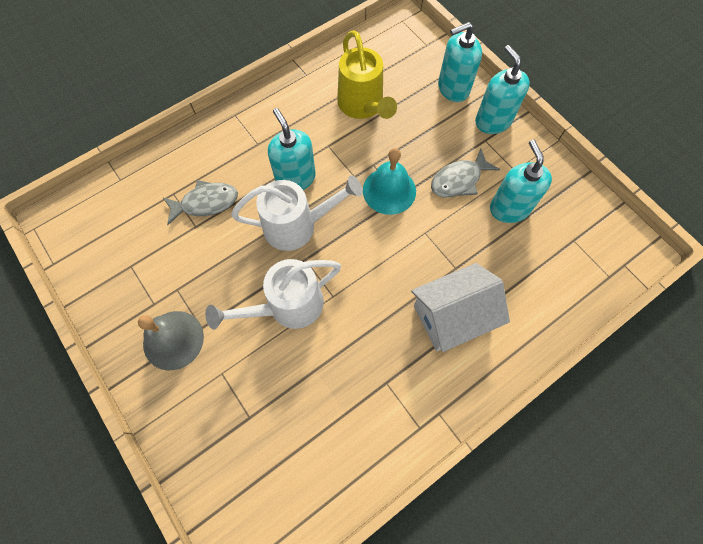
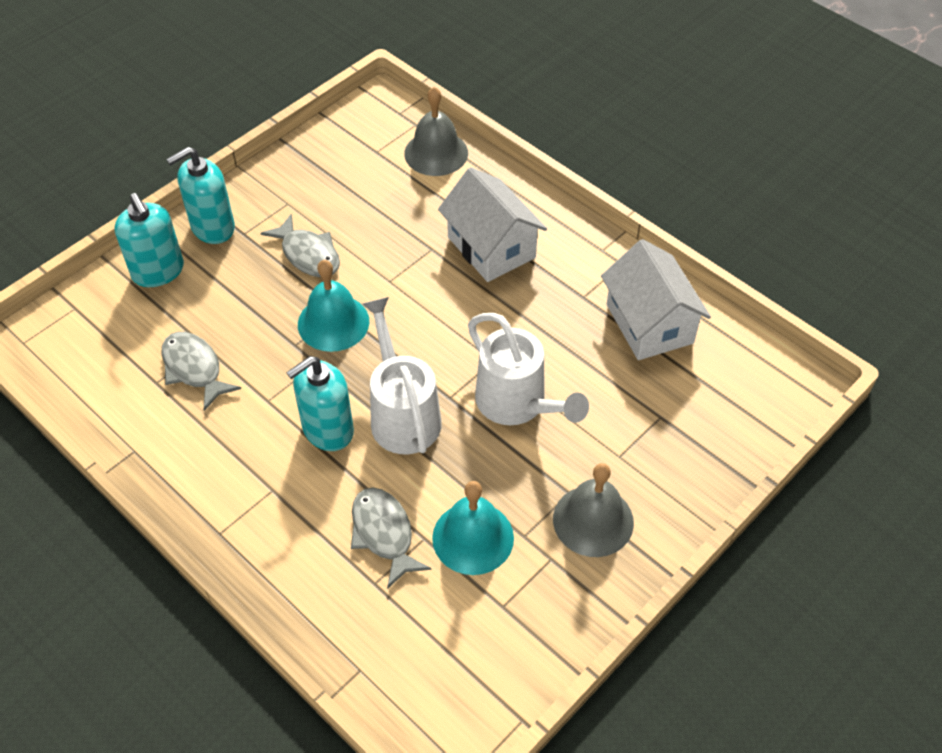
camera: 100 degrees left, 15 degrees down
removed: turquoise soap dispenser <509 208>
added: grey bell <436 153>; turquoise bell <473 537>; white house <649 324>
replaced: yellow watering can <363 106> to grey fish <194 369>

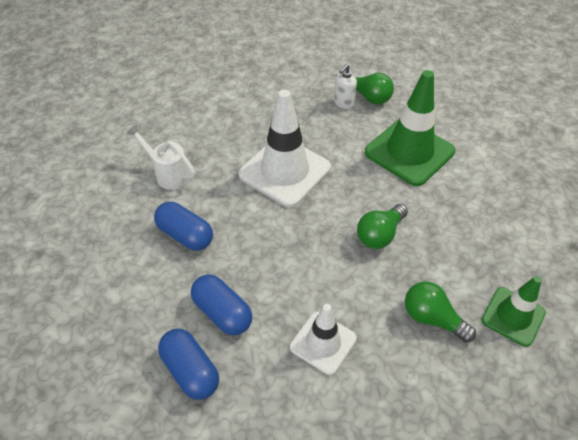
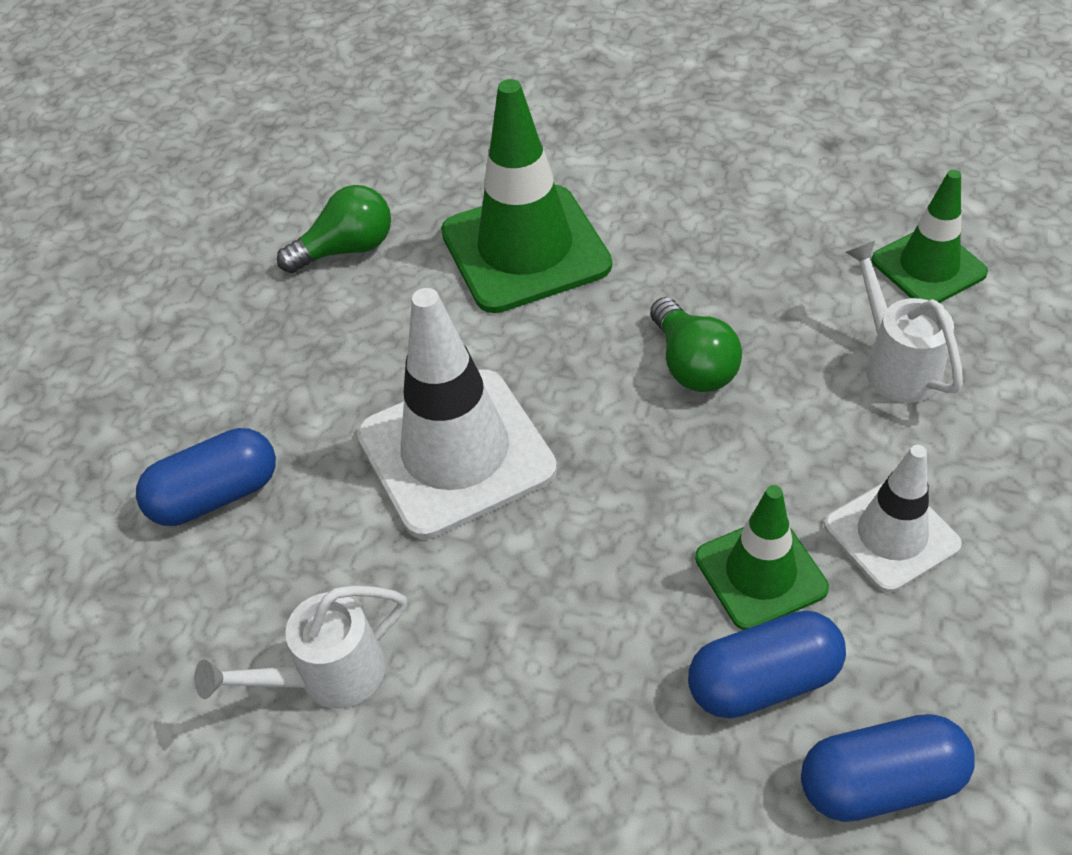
camera: 60 degrees left, 0 degrees up
removed: white soap dispenser <343 103>
added: green traffic cone <760 573>
moved: blue capsule <185 235> to <216 495>
replaced: green light bulb <432 318> to white watering can <896 364>

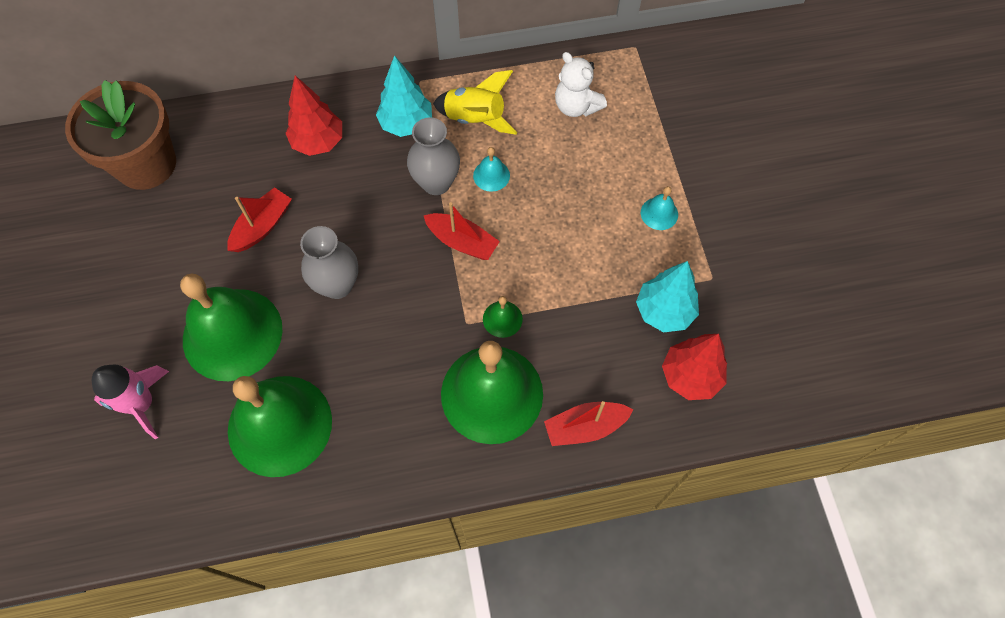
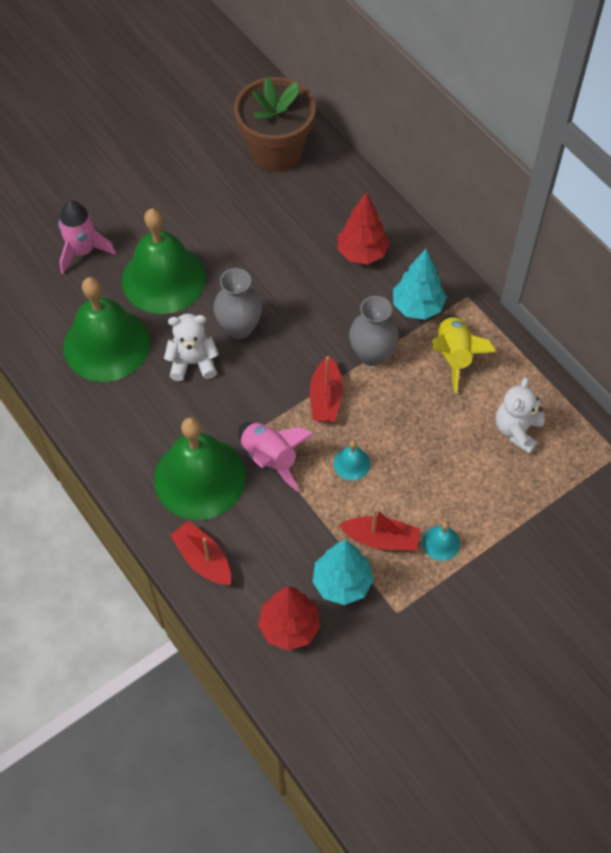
camera: 65 degrees right, 5 degrees down
added: white teddy bear <193 363>
moved: turquoise bell <491 175> to <351 463>; red boat <262 226> to <381 539>
replaced: green bell <502 319> to pink rocket <270 458>

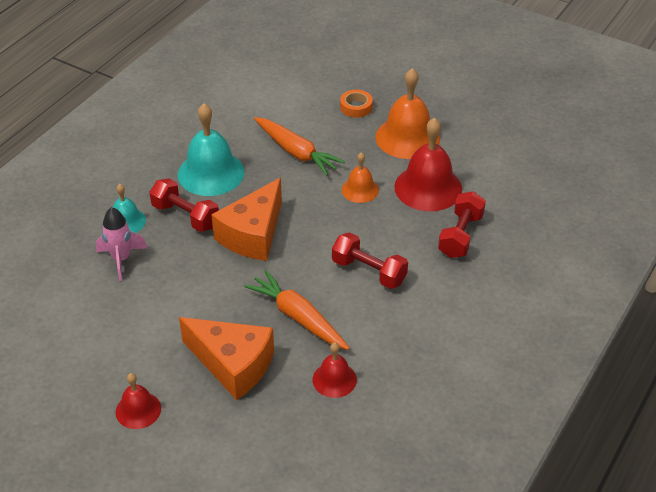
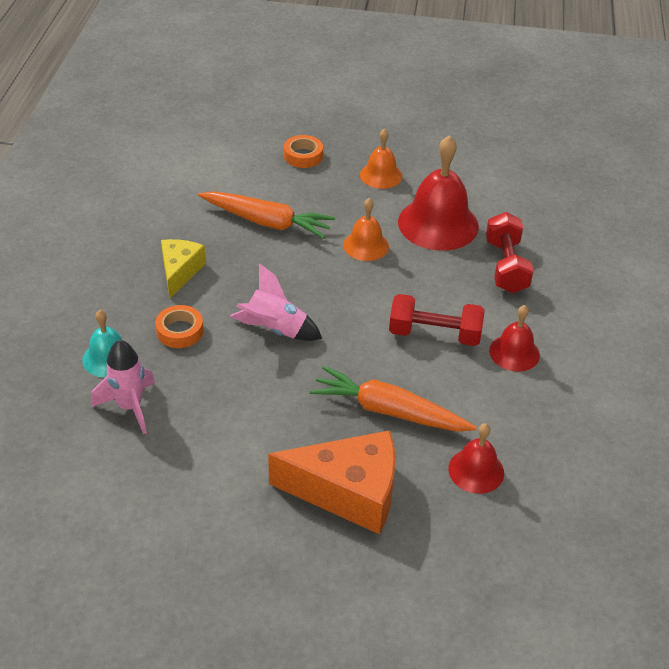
camera: 25 degrees left, 0 degrees up
moved: red bell <138 410> to <514 352>
replaced: red dumbbell <185 216> to orange tape <180 331>; turquoise bell <211 173> to yellow cheese <180 272>; orange cheese <253 234> to pink rocket <275 330>
resized: orange bell <407 137> = <381 175> x0.55

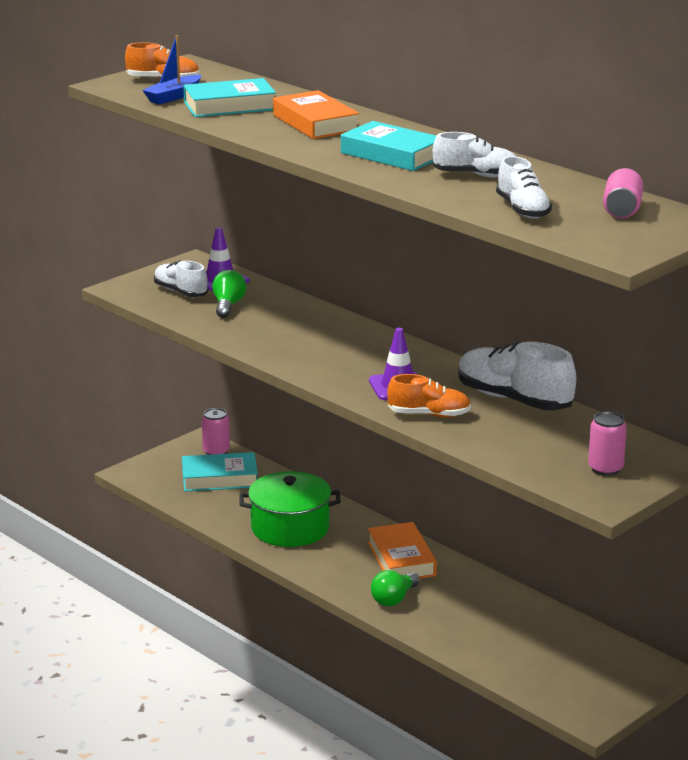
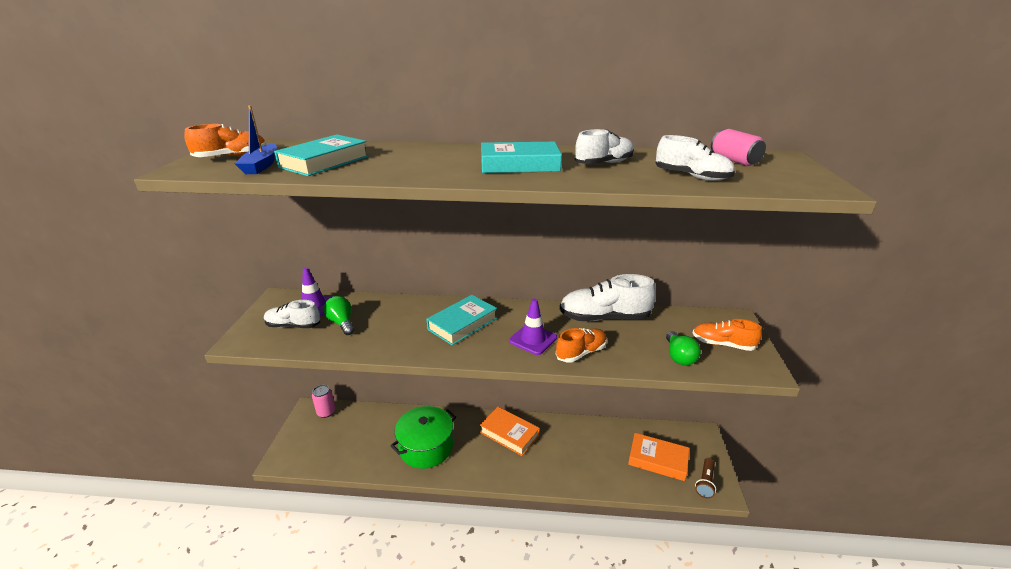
camera: 40 degrees left, 5 degrees up
added: brown flashlight <705 482>
moved: turquoise book <219 478> to <462 324>; orange book <315 123> to <657 460>; green light bulb <394 599> to <679 356>
replaced: pink can <605 468> to orange shoe <722 344>

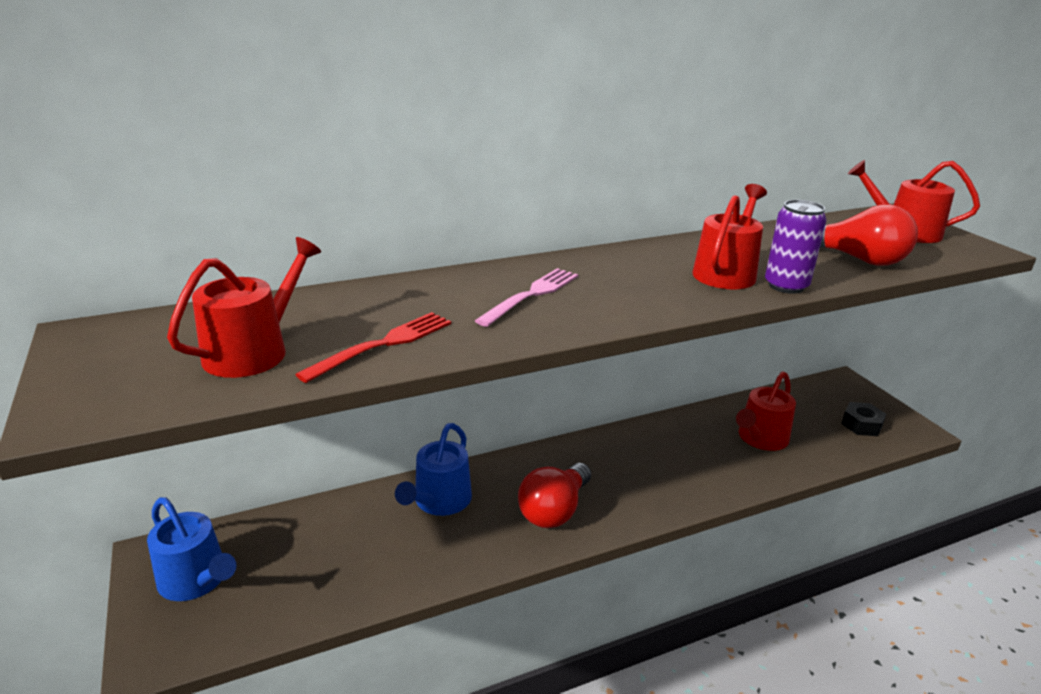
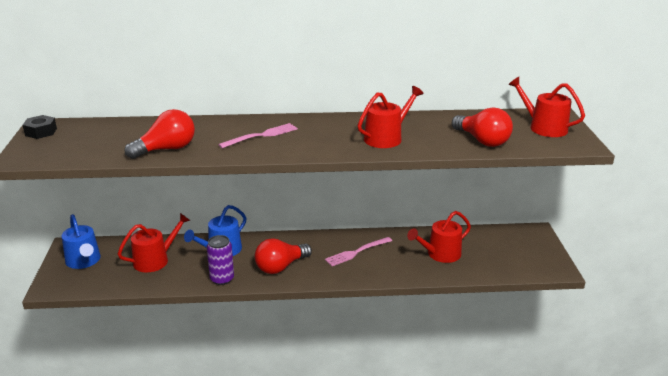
camera: 20 degrees right, 0 degrees up
added: pink fork <356 252>
moved: black nut <861 425> to <41 132>; red watering can <253 351> to <155 260>; purple can <786 286> to <222 279>
replaced: red fork <384 344> to red light bulb <166 149>

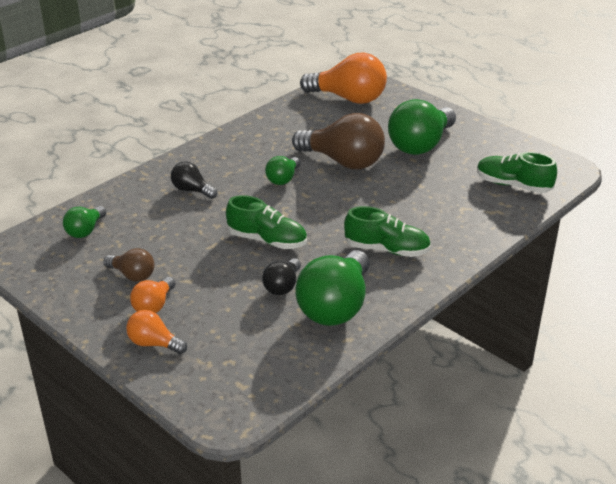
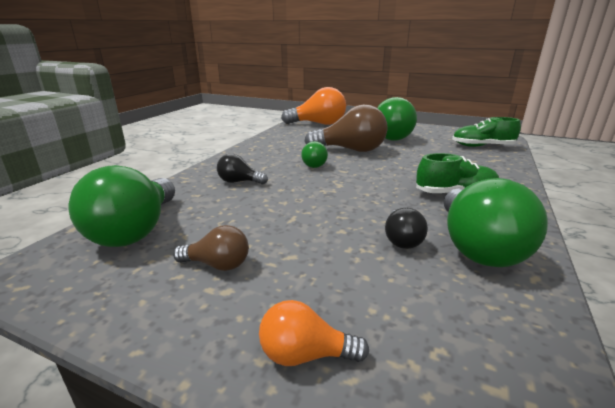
camera: 20 degrees left, 10 degrees down
removed: orange light bulb <154 305>; green shoe <267 240>
resized: green light bulb <85 231> = <136 230> x1.97

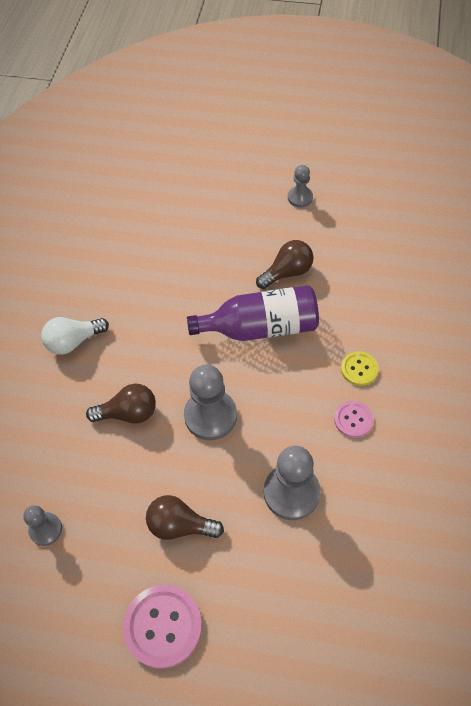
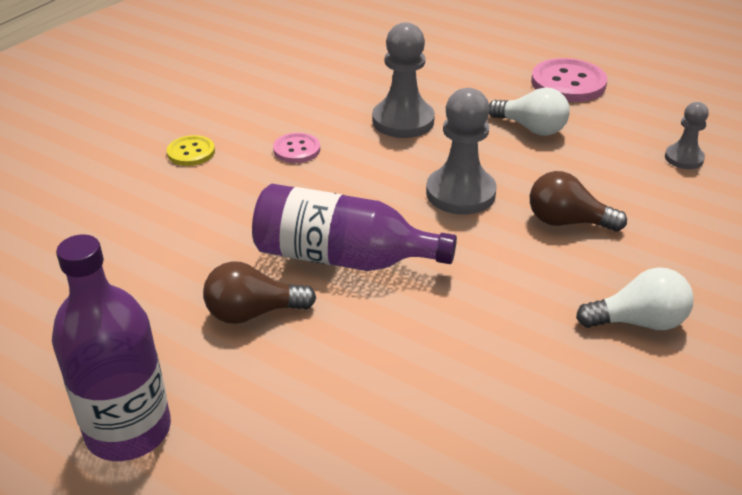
camera: 160 degrees left, 20 degrees down
moved: yellow button <359 369> to <191 152>
replaced: grey pawn <300 197> to purple bottle <128 430>
recoloured: brown light bulb <180 525> to white light bulb <531 128>

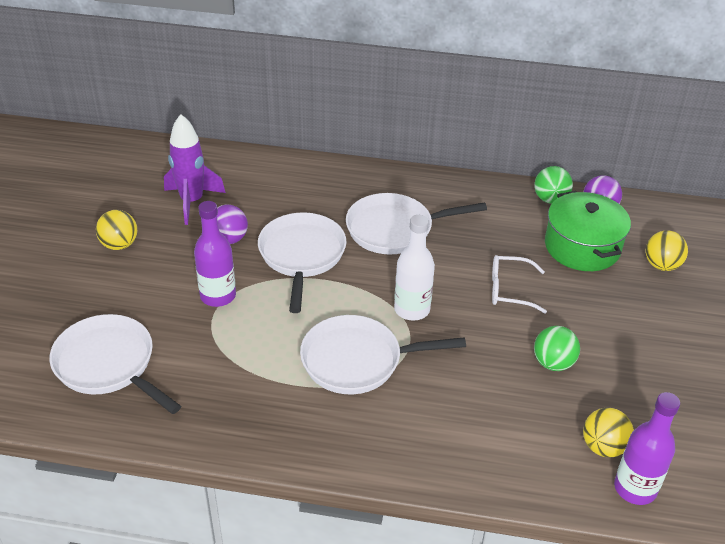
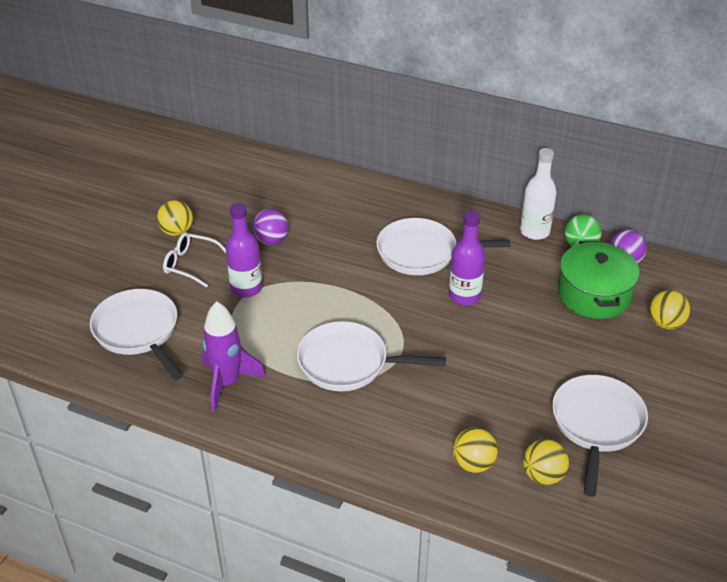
camera: 15 degrees right, 0 degrees up
removed: green ball <553 363>
added: yellow ball <473 463>
moved: white glasses <509 290> to <190 264>; purple rocket <192 202> to <227 383>; purple bottle <635 488> to <464 296>; white bottle <412 309> to <534 231>; white pan <302 256> to <597 425>

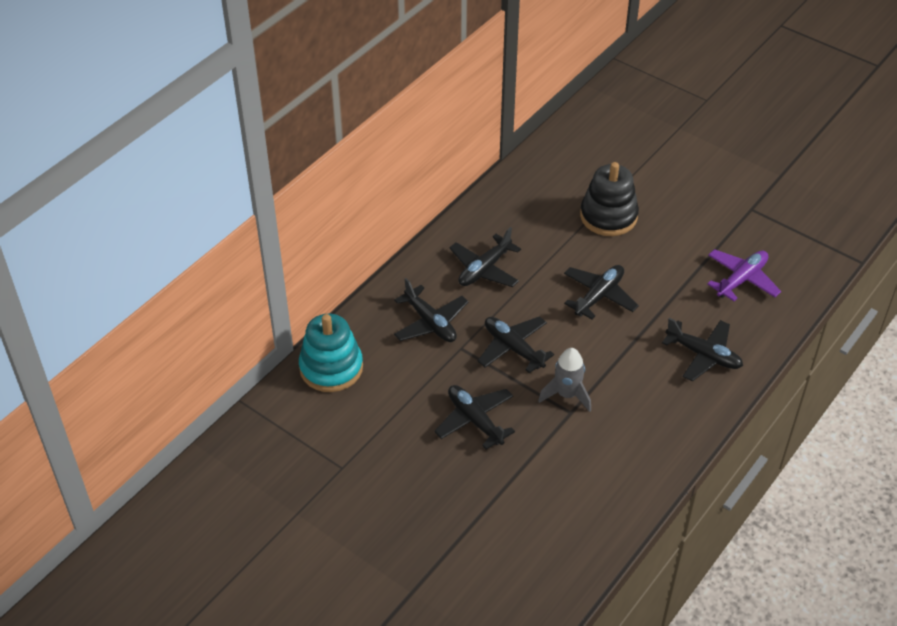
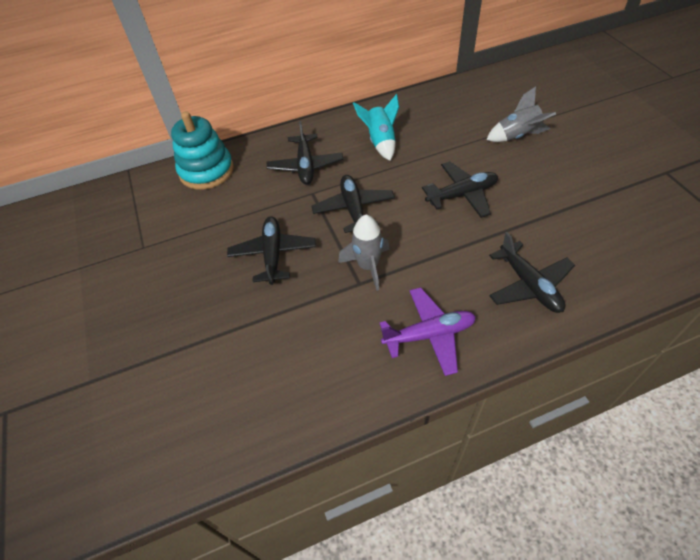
camera: 35 degrees right, 5 degrees up
moved: purple plane <741 280> to <429 335>
replaced: black plane <484 269> to turquoise rocket <380 142>; black stacking toy <608 216> to grey rocket <517 136>

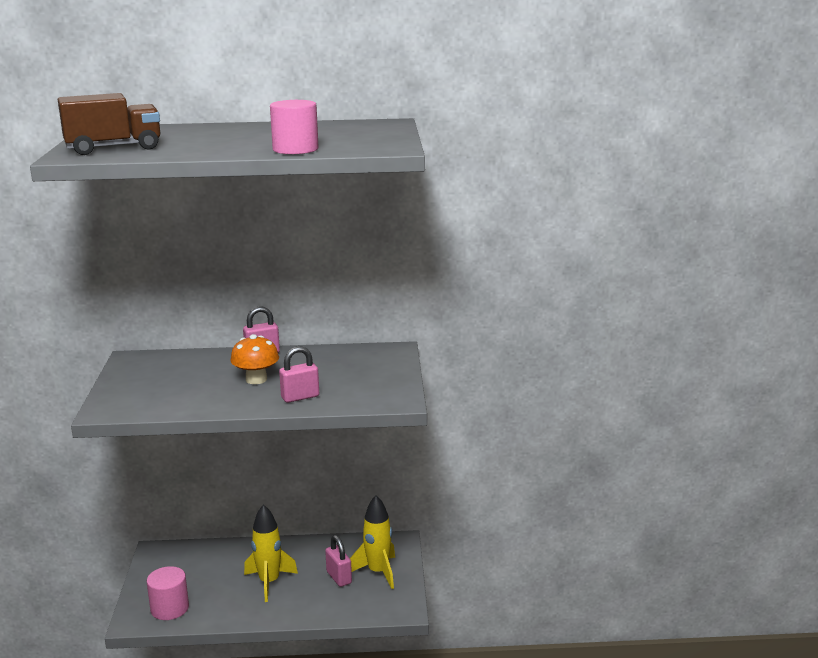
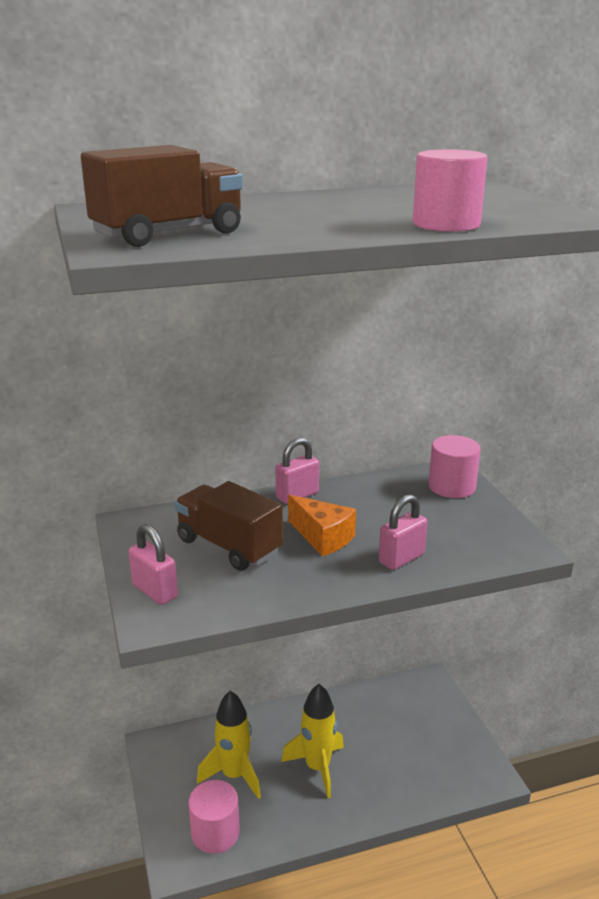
camera: 15 degrees left, 5 degrees up
added: brown truck <229 546>; pink cylinder <452 487>
moved: pink padlock <339 577> to <155 591>; yellow rocket <378 572> to <234 775>
replaced: orange mushroom <256 379> to orange cheese <322 537>

